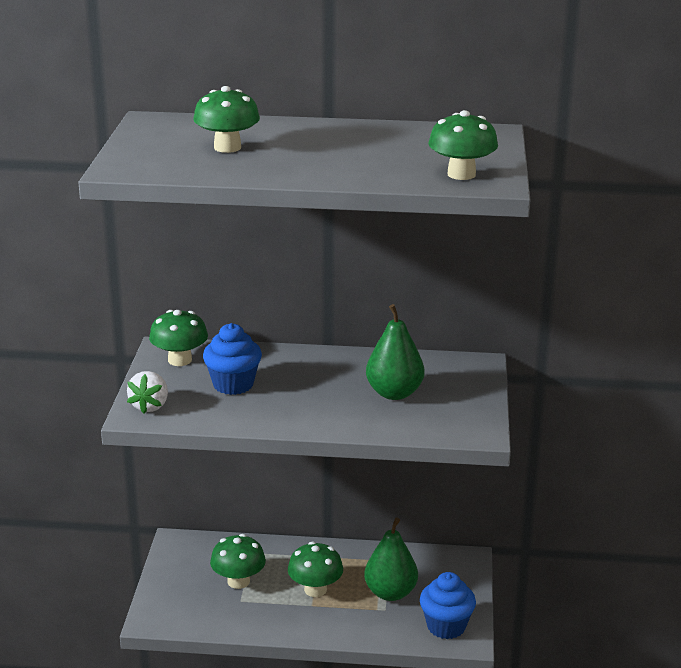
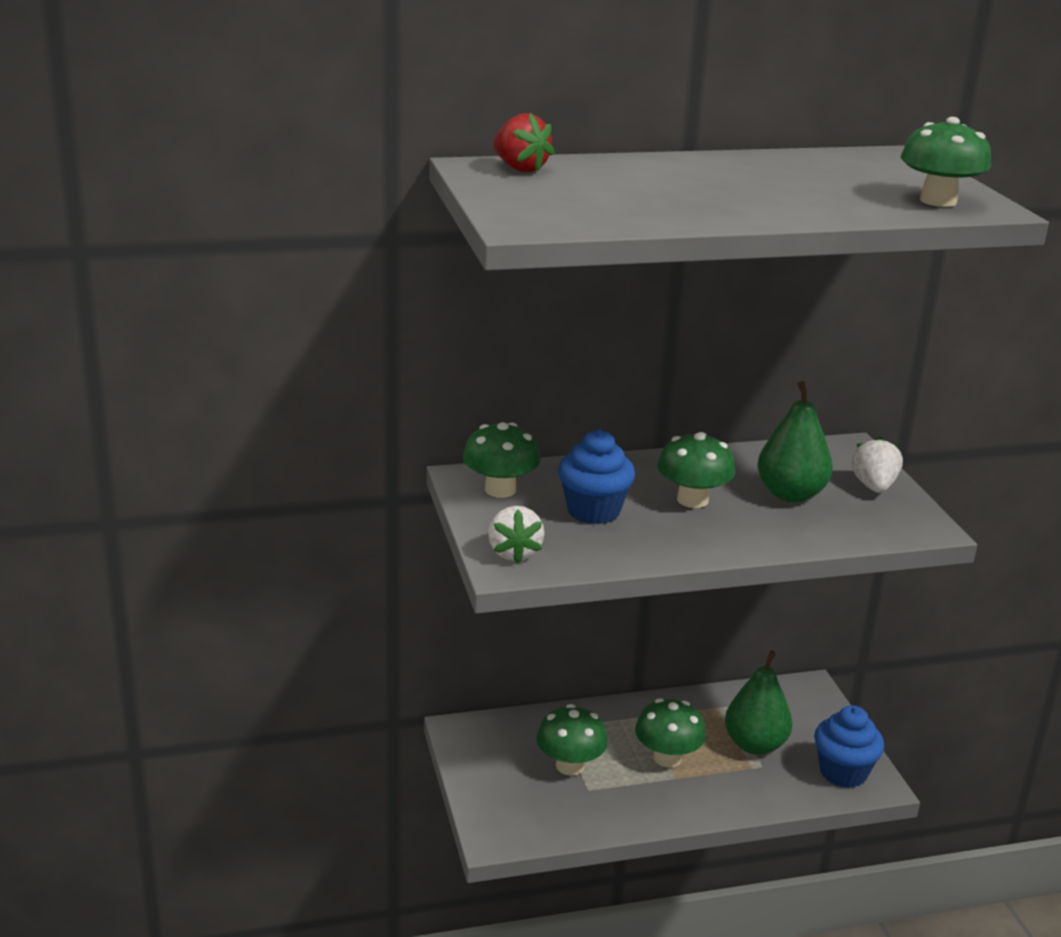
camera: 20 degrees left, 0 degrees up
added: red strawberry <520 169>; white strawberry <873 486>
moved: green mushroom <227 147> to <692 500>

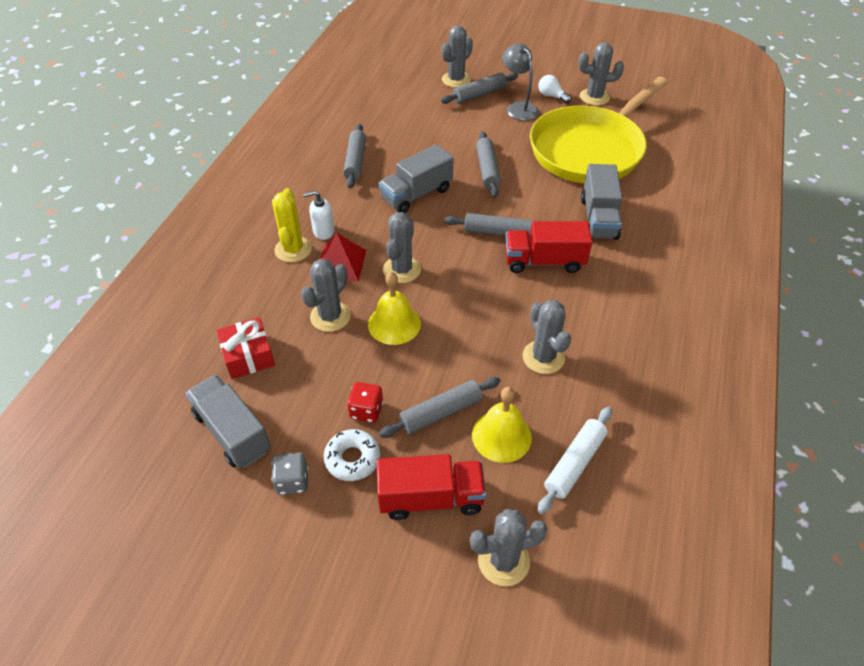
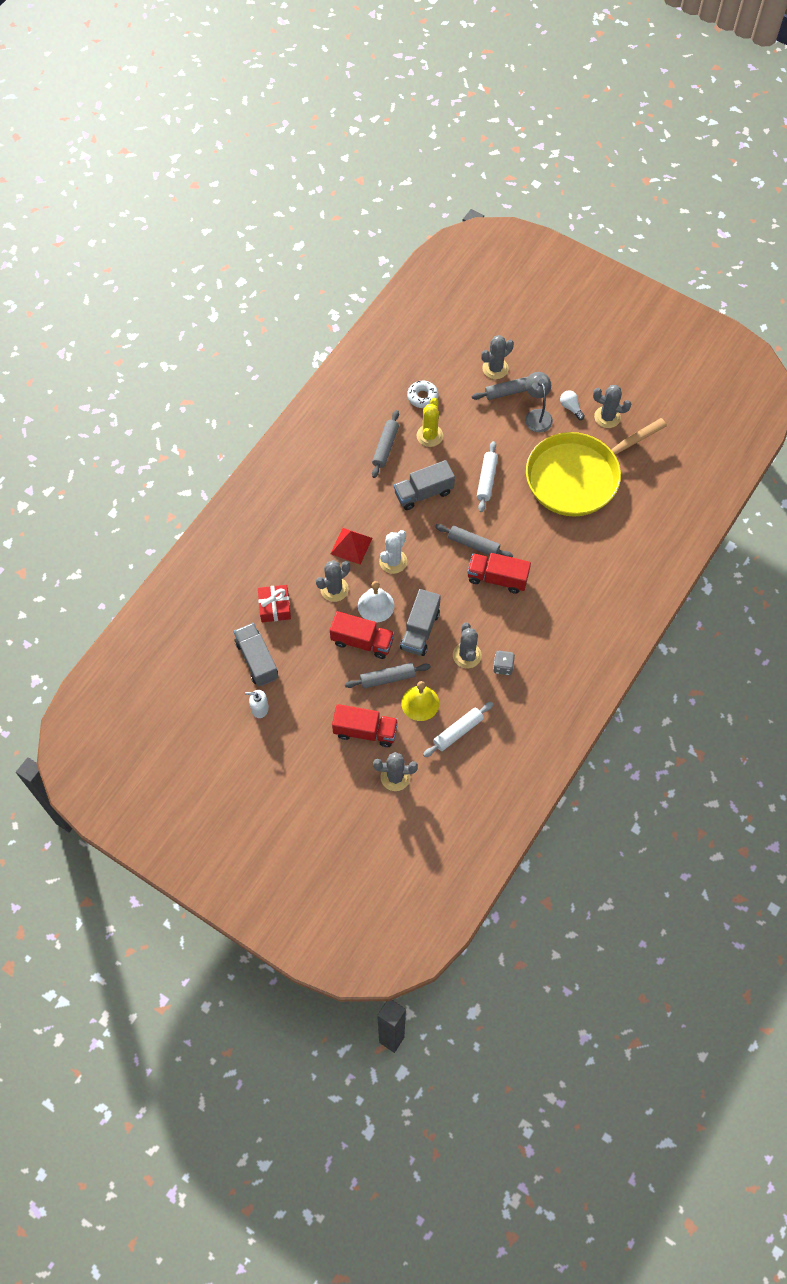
camera: 15 degrees right, 15 degrees up
removed: red dice <366 410>
added: red truck <362 641>
moved: white soap dispenser <323 231> to <259 708>; grey truck <598 218> to <420 630>; white donut <352 459> to <422 397>; yellow cactus <293 249> to <429 436>; grey dice <292 481> to <503 666>
recoloured: yellow bell <394 324> to white bell <376 605>; grey cactus <401 270> to white cactus <393 561>; grey rolling pin <487 169> to white rolling pin <486 480>

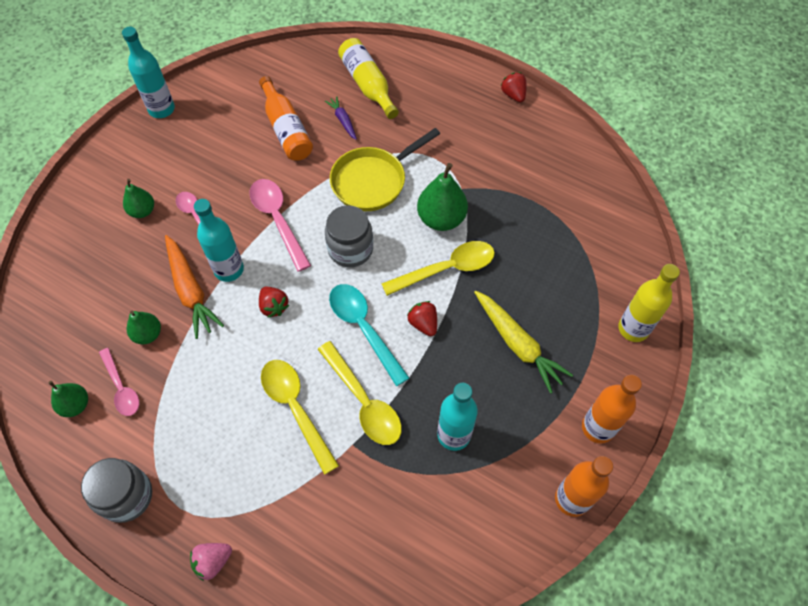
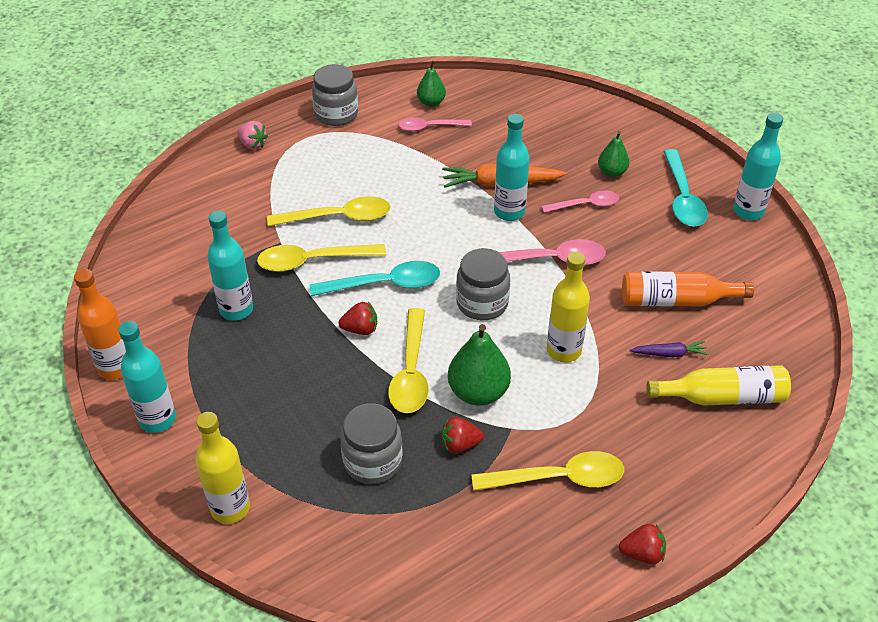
camera: 115 degrees right, 15 degrees down
removed: green pear <148 334>; yellow carrot <517 344>
added: grey jar <372 461>; yellow spoon <558 478>; turquoise spoon <682 197>
moved: red strawberry <274 306> to <460 444>
replaced: yellow pan <373 181> to yellow bottle <563 351>
recoloured: orange bottle <597 428> to turquoise bottle <157 419>
turned: pink strawberry <213 561> = <253 144> 135 degrees clockwise

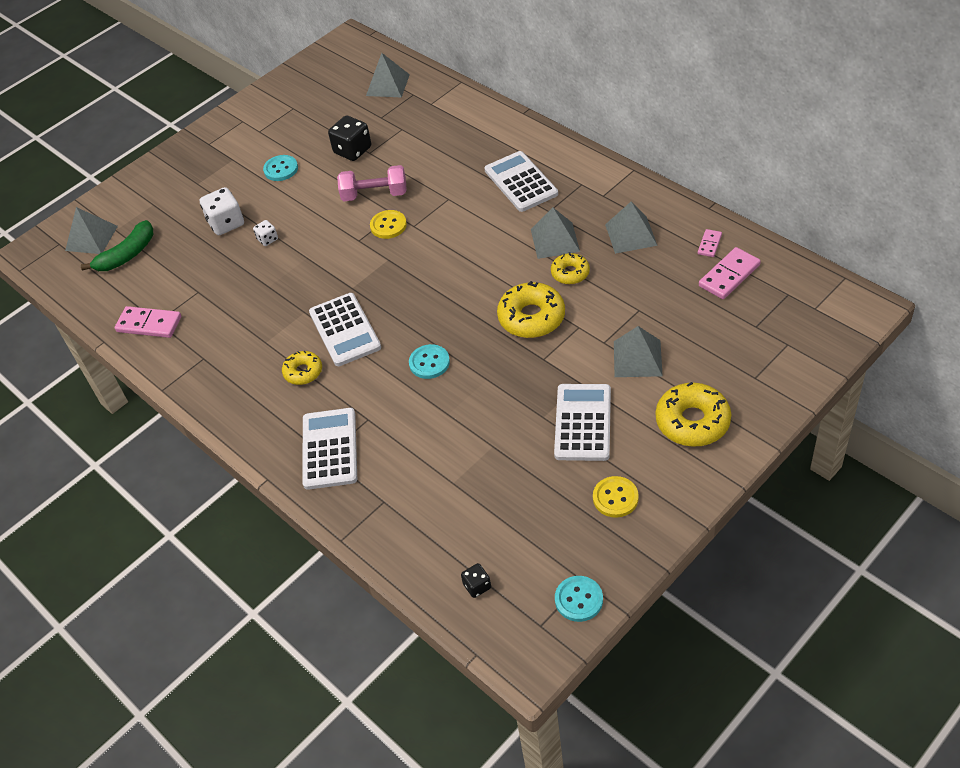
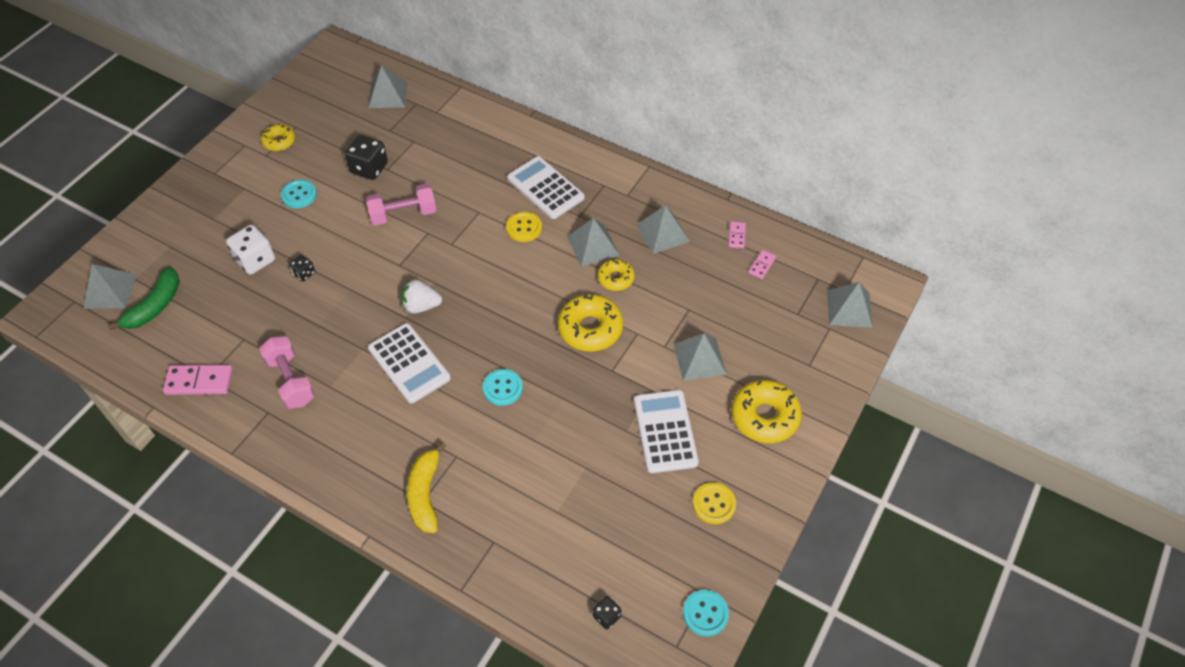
camera: 20 degrees left, 5 degrees up
added: pink dumbbell <291 380>; white strawberry <421 306>; grey pyramid <849 308>
moved: yellow donut <303 372> to <279 141>; yellow button <388 225> to <524 228>
replaced: white calculator <330 449> to yellow banana <425 494>
recoloured: white dice <267 239> to black dice <304 273>
resized: pink domino <729 275> = <762 265> x0.55

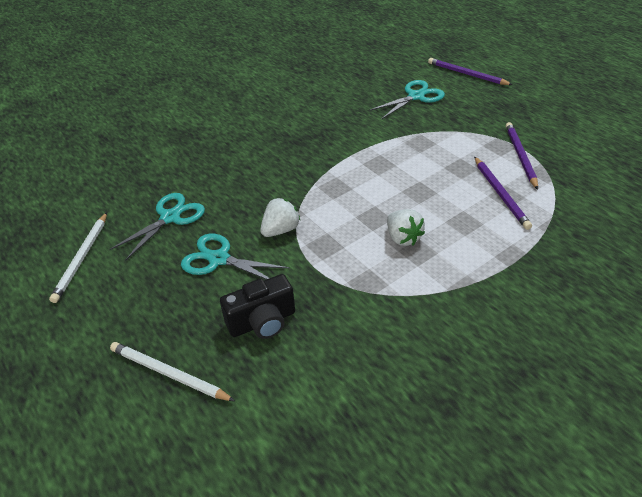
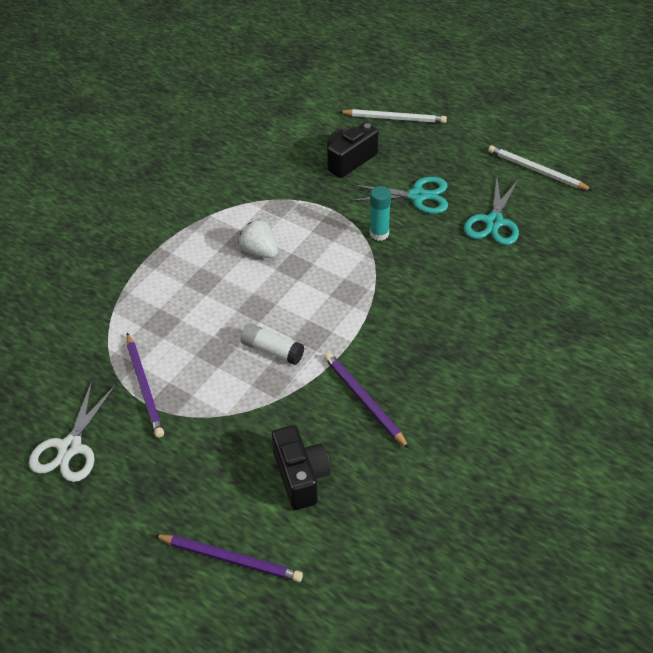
camera: 160 degrees right, 5 degrees up
added: white scissors <70 447>; white glue stick <272 350>
moved: purple pencil <500 194> to <364 400>
replaced: turquoise scissors <416 96> to black camera <301 477>; white strawberry <280 230> to turquoise glue stick <379 233>
turned: white pencil <82 258> = <536 171> 45 degrees counterclockwise

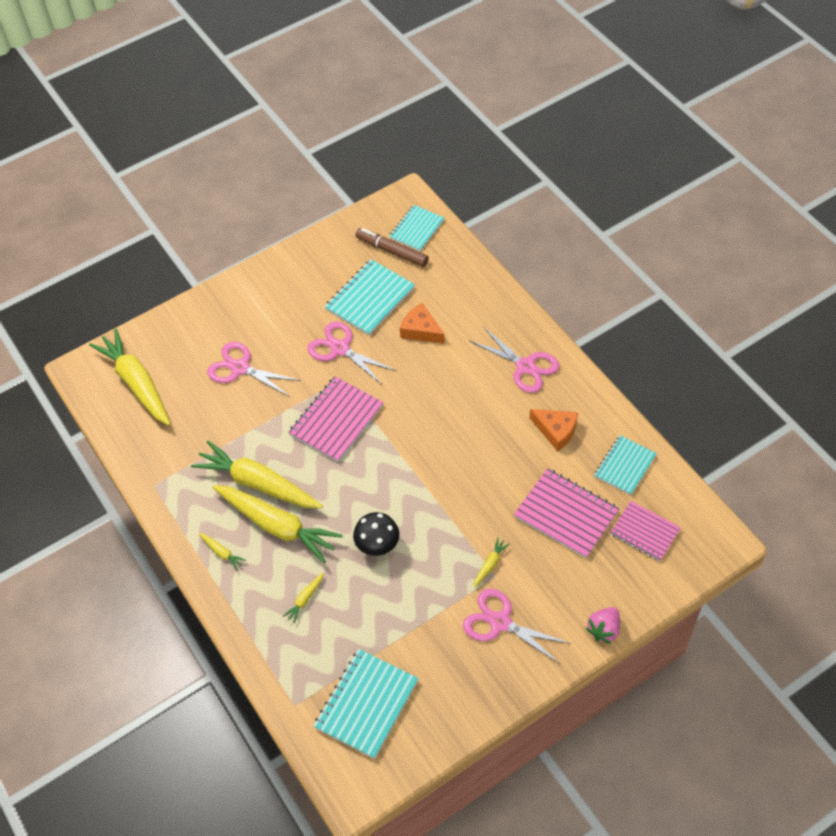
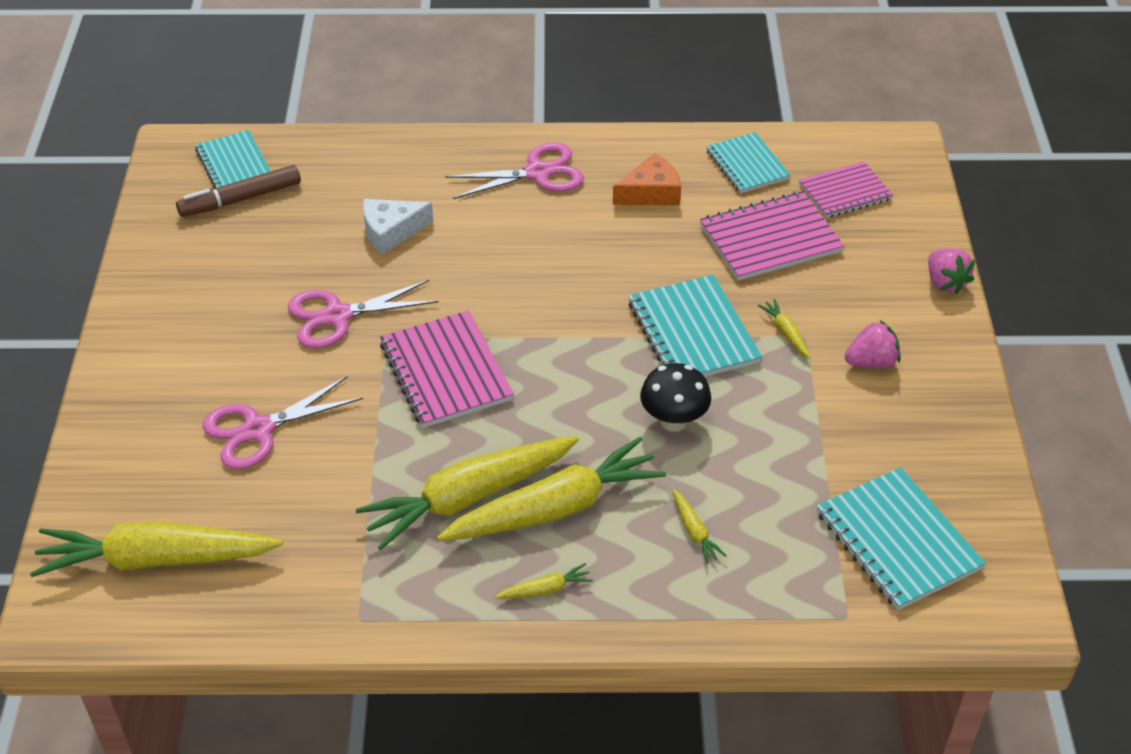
camera: 60 degrees left, 10 degrees down
moved: turquoise notebook <370 299> to <693 332>
replaced: pink scissors <500 622> to pink strawberry <871 362>
recoloured: orange cheese <421 330> to white cheese <391 231>

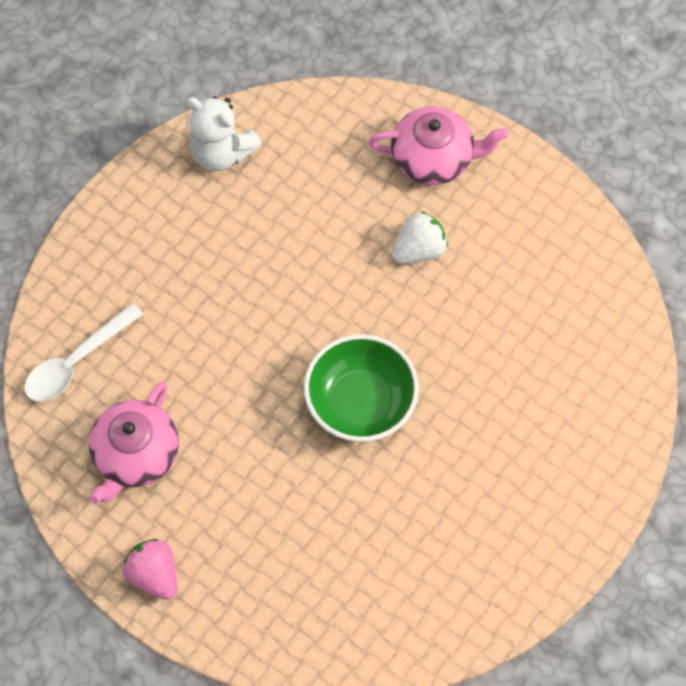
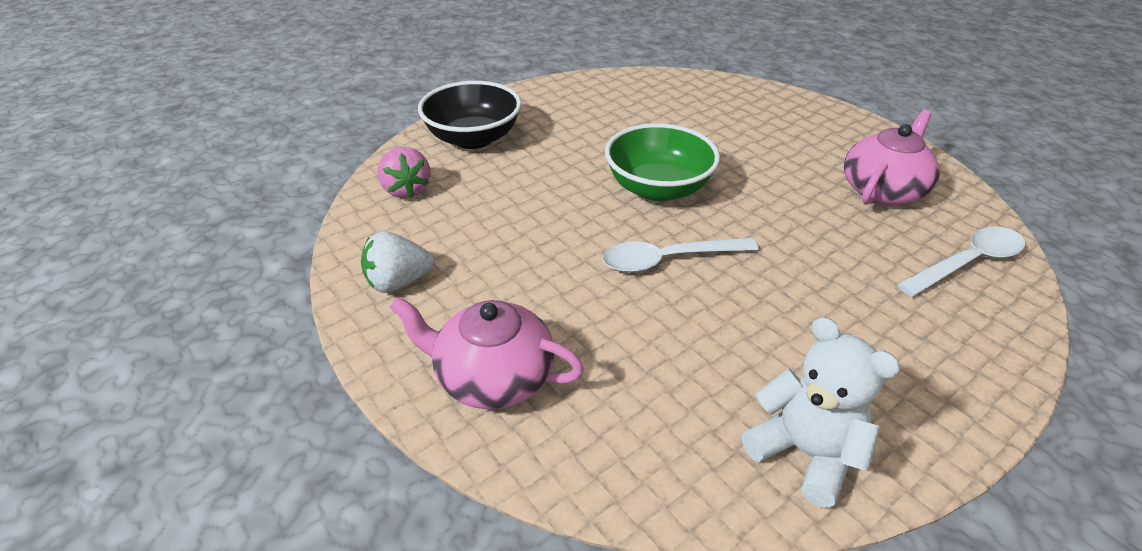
camera: 165 degrees left, 25 degrees down
added: black bowl <473 138>; white spoon <668 260>
moved: white strawberry <419 250> to <398 282>; pink strawberry <154 575> to <406 190>

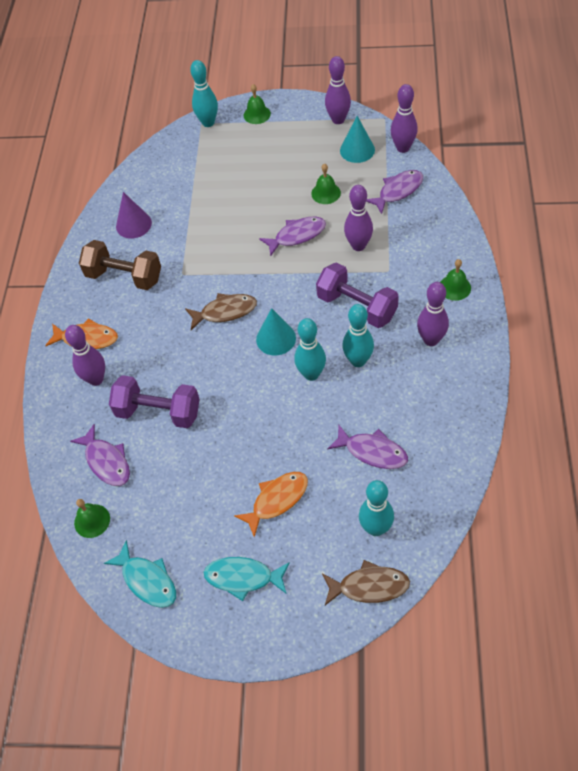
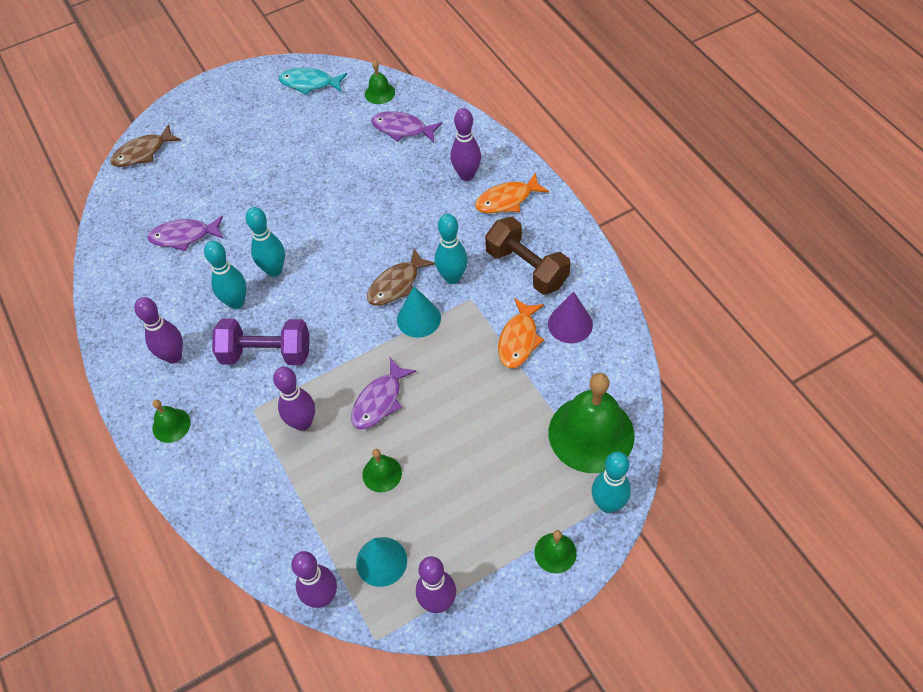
camera: 145 degrees right, 0 degrees up
removed: purple dumbbell <158 412>; turquoise fish <243 577>; purple fish <398 191>
added: green bell <591 433>
moved: turquoise cone <276 338> to <418 318>; turquoise bowling pin <376 528> to <452 277>; orange fish <277 500> to <519 339>
turned: brown dumbbell <124 276> = <526 268> 60 degrees clockwise

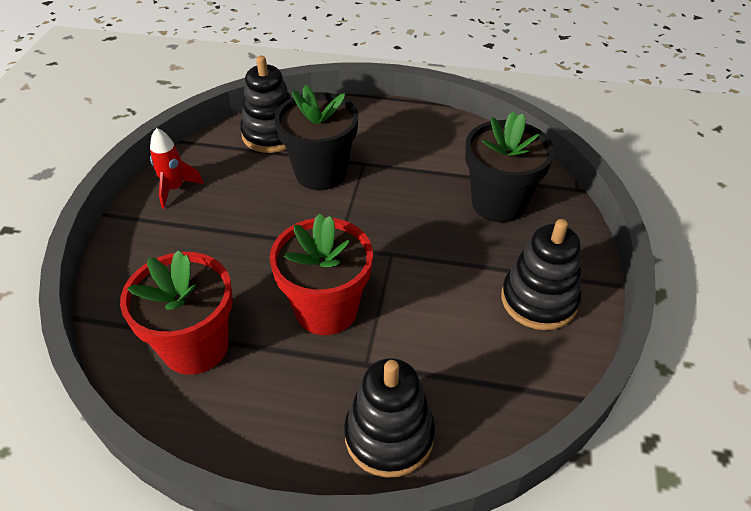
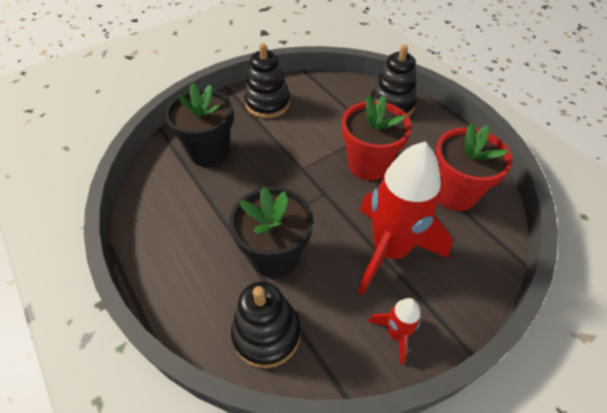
camera: 135 degrees left, 5 degrees up
added: red rocket <389 251>

